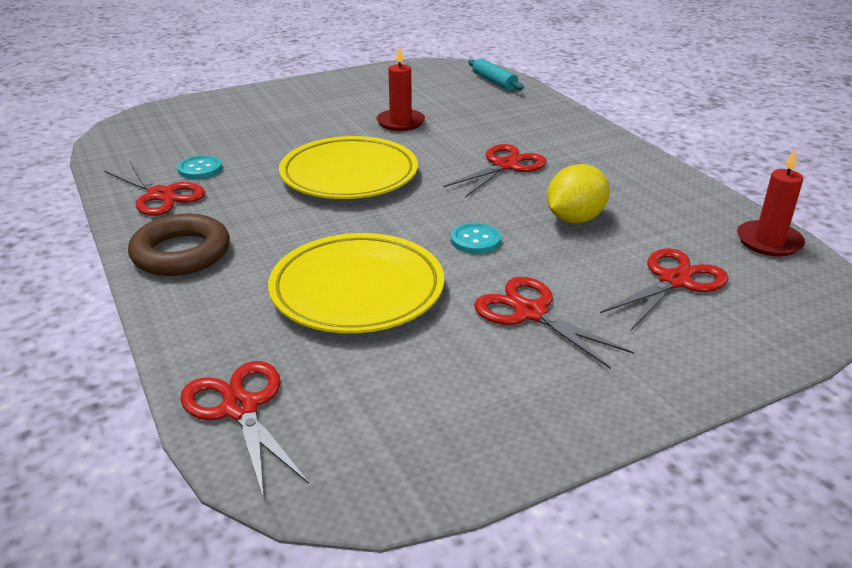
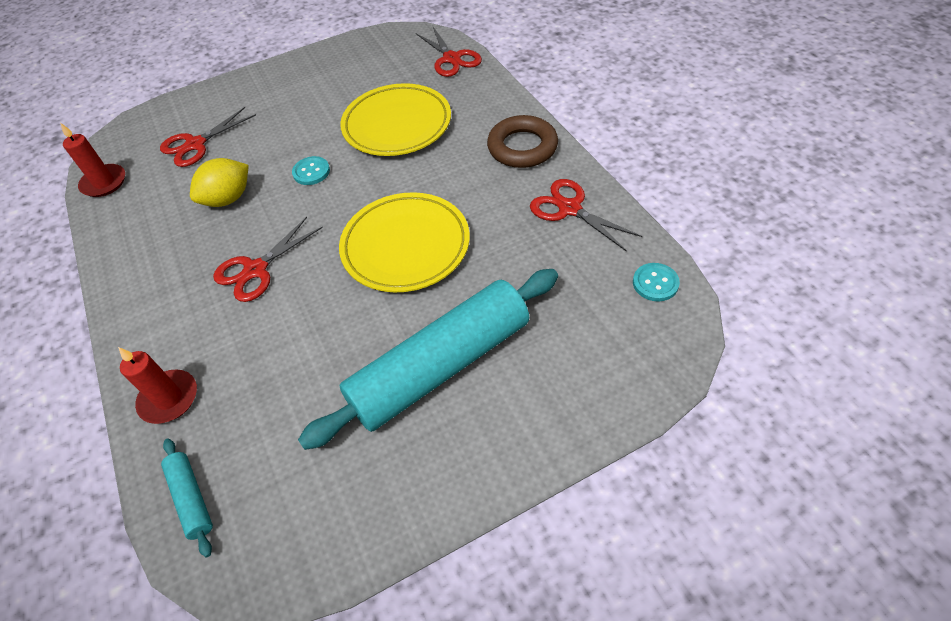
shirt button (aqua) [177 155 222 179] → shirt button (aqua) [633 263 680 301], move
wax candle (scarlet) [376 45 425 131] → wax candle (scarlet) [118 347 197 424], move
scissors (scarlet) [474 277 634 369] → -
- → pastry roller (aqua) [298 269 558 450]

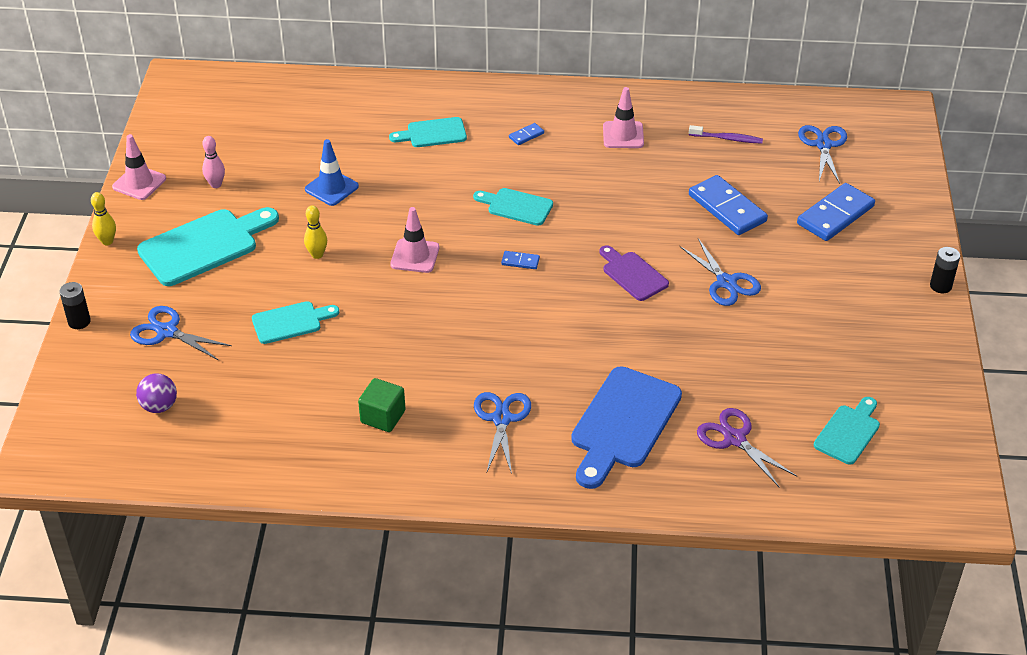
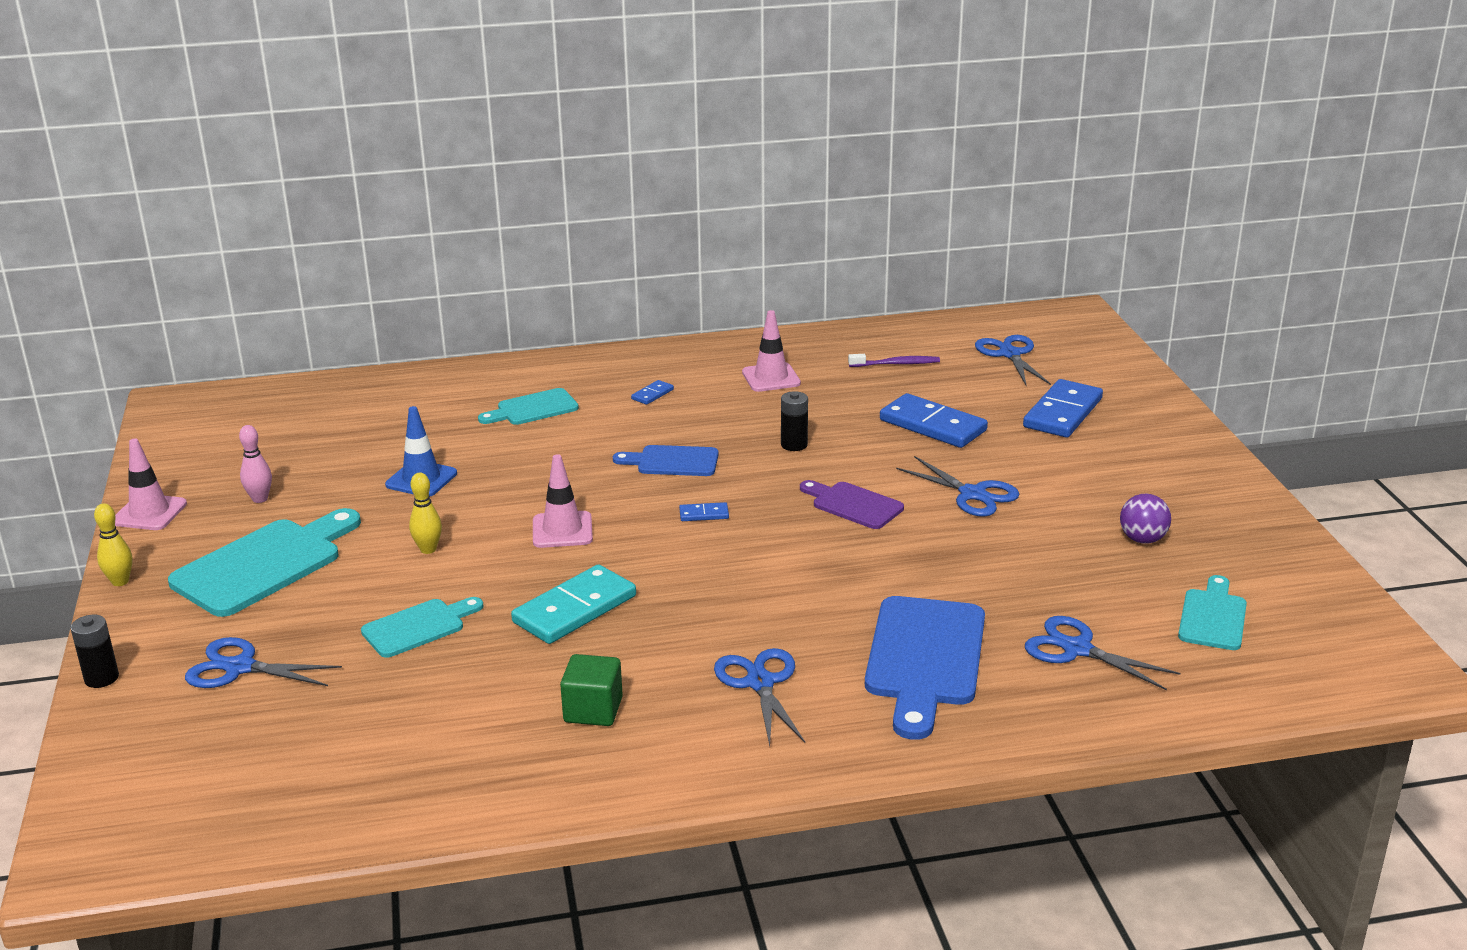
play ball (royal purple) [136 374 177 413] → play ball (royal purple) [1120 494 1171 544], move
bread board (aqua) [473 188 553 226] → bread board (cobalt) [613 445 719 476]
scissors (royal purple) [697 408 797 488] → scissors (cobalt) [1025 616 1180 690]
AA battery (black) [930 247 960 293] → AA battery (black) [781 391 808 451], move
- → domino (aqua) [511 564 636 644]

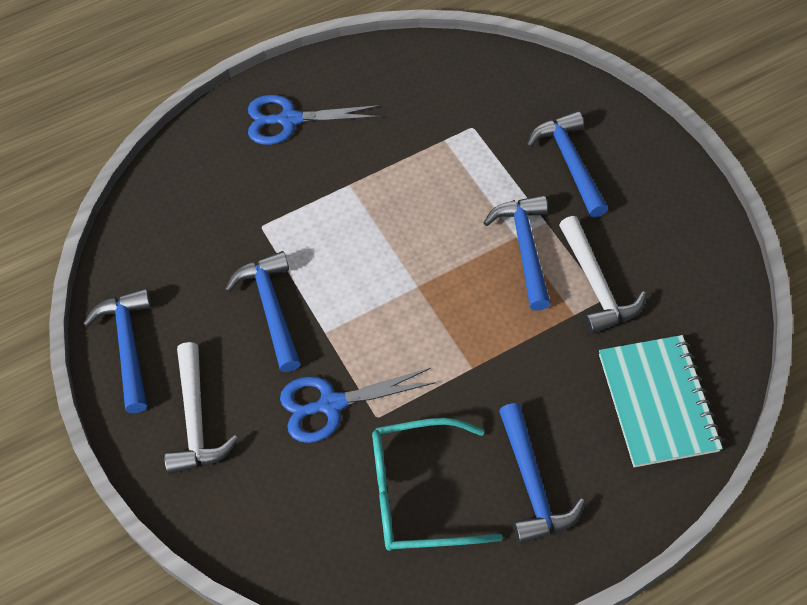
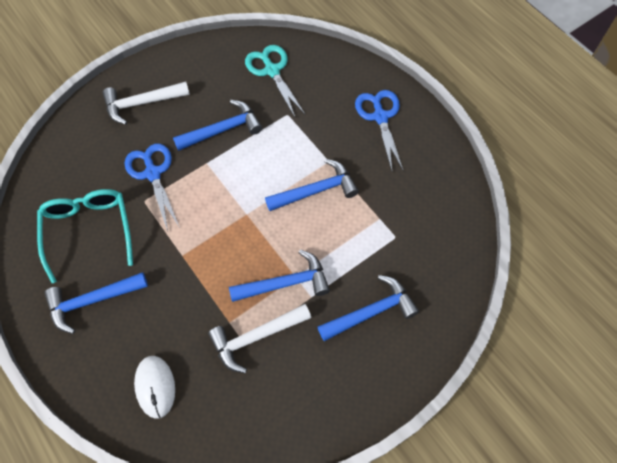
claw hammer (cobalt) [83 288 152 413] → claw hammer (cobalt) [265 159 359 211], move
exercise book (aqua) [599 335 723 467] → computer mouse (white) [134 356 175 419]
- → scissors (aqua) [245 45 305 117]

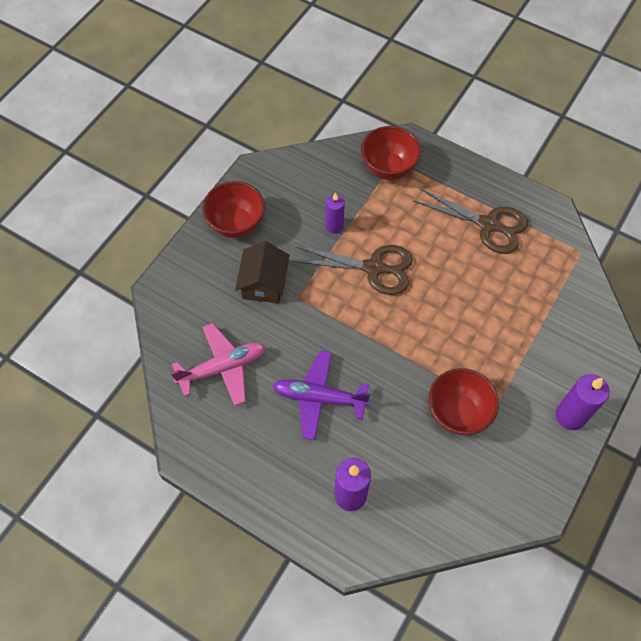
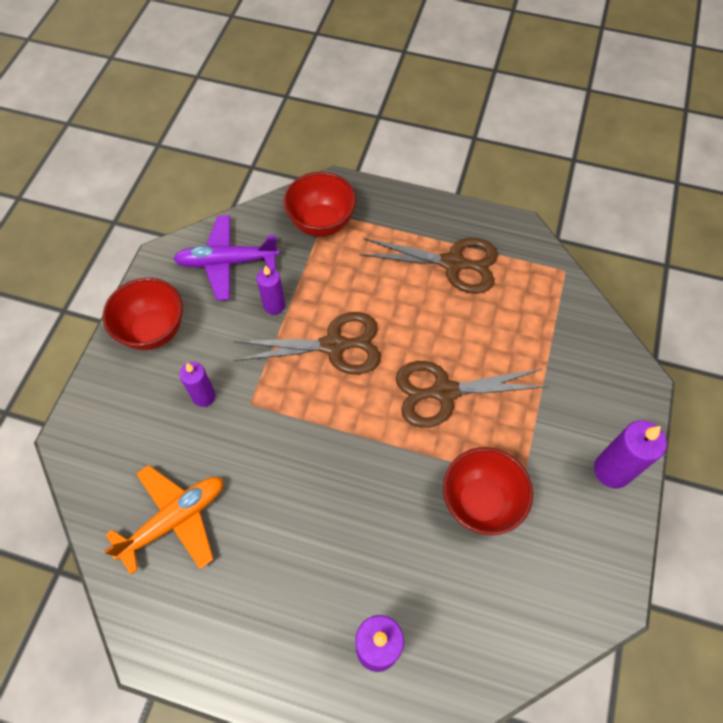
plane (pink) [171 323 266 406] → plane (orange-coloured) [104 465 223 575]
cottage (dark brown) [235 241 290 303] → wax candle (royal purple) [179 362 216 407]
plane (royal purple) [273 351 371 440] → plane (royal purple) [173 215 279 300], move
- → scissors (dark brown) [396 361 548 428]

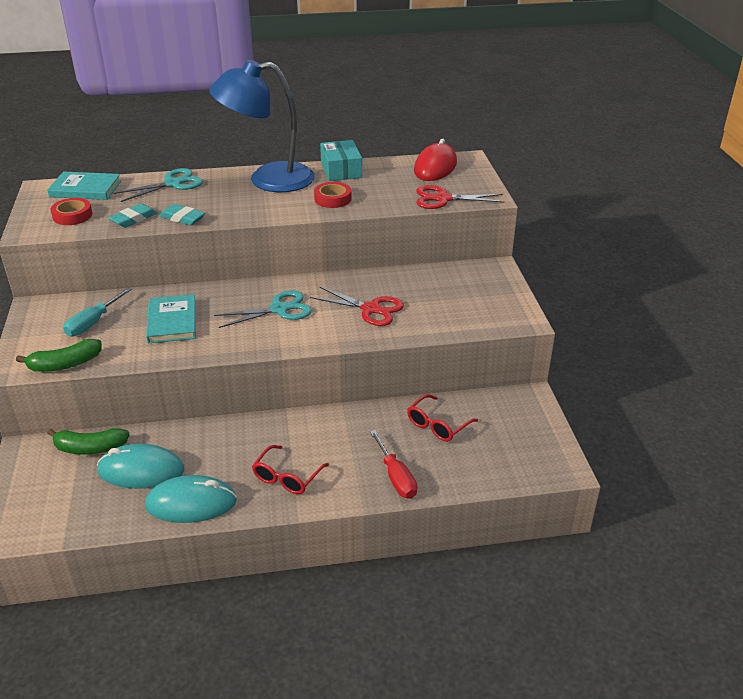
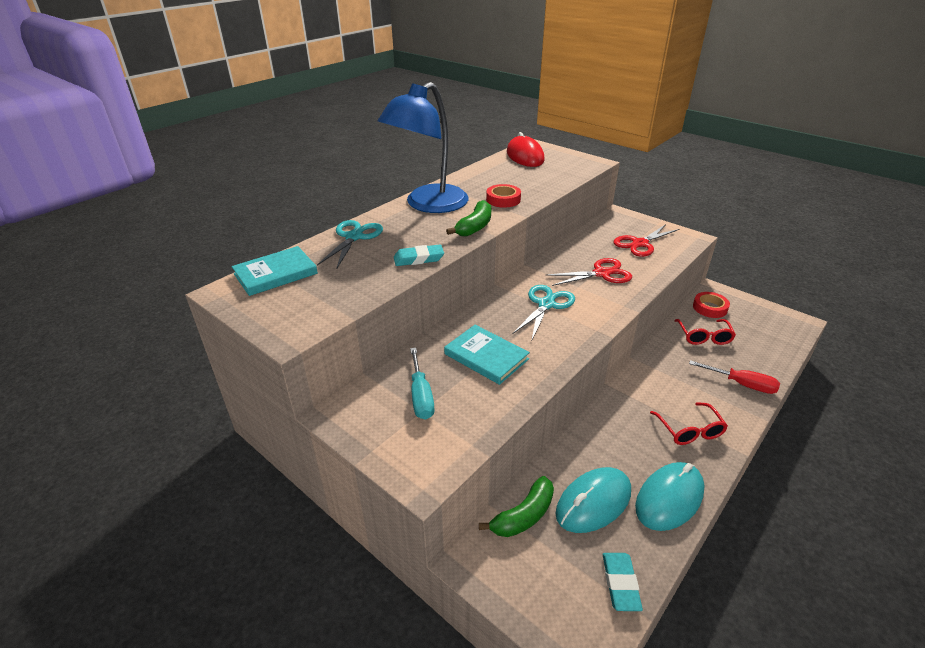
banana fruit (leaf-green) [16 339 102 372] → banana fruit (leaf-green) [446 200 491 237], move
tape (scarlet) [51 198 92 225] → tape (scarlet) [693 292 730 318], move
gum eraser (aqua) [108 203 157 228] → gum eraser (aqua) [603 553 643 611], move
package (aqua) [320 140 362 181] → -
scissors (scarlet) [416 185 504 209] → scissors (scarlet) [614 224 679 257], move

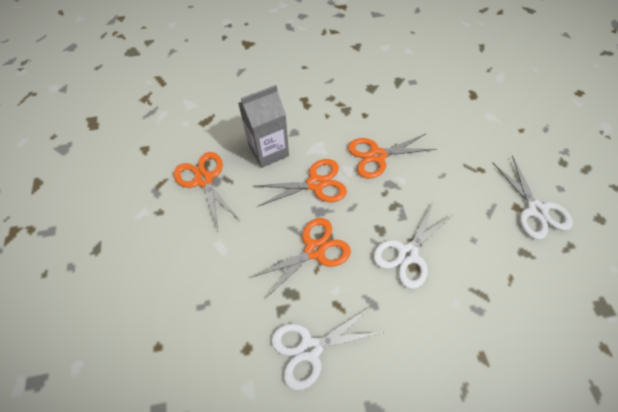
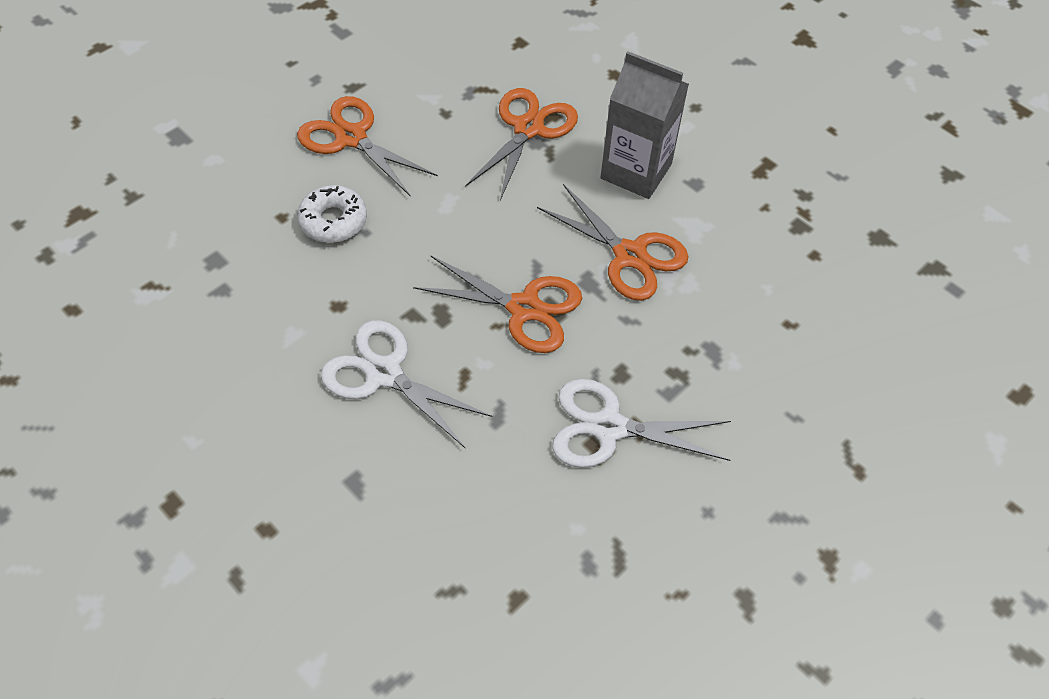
scissors (orange-coloured) [348 133 436 178] → scissors (orange-coloured) [297 96 438 197], move
scissors (white) [493 156 573 240] → -
- → donut (white) [297 185 367 243]

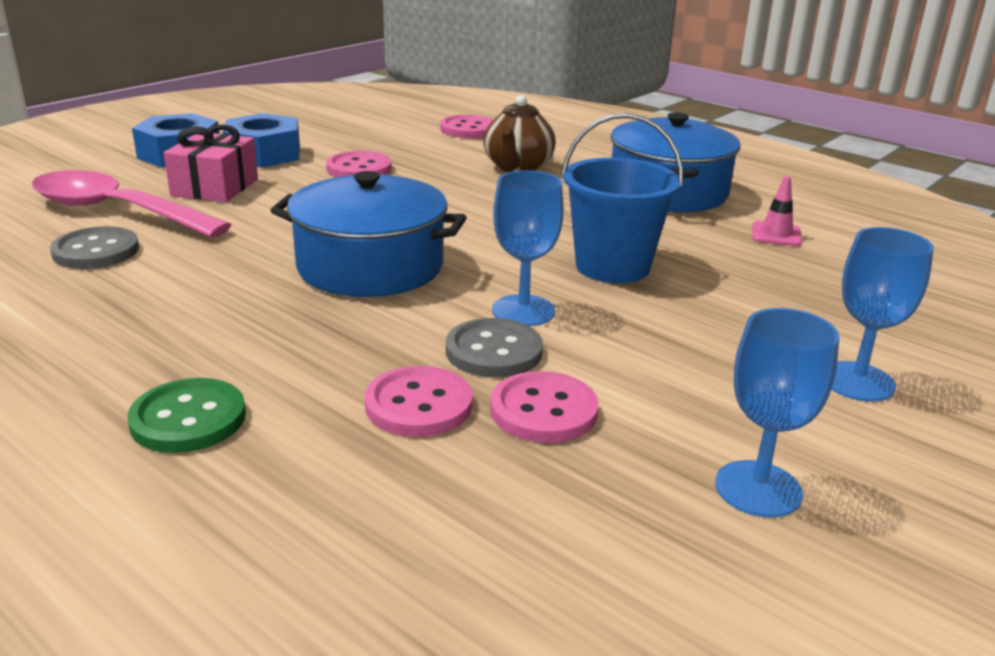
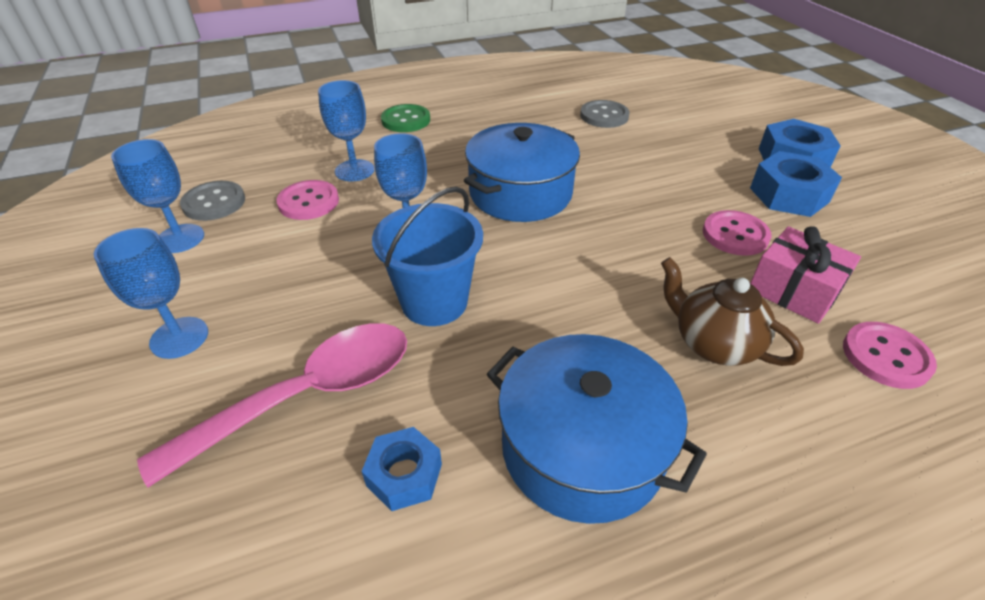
tablespoon (pink) [31 170 231 238] → tablespoon (pink) [137 323 407 488], move
wrapped gift (pink) [164 124 258 202] → wrapped gift (pink) [750 226 861 324], move
shirt button (pink) [365 366 473 437] → wine glass (cobalt) [318 80 374 181]
shirt button (grey) [446 318 543 377] → shirt button (grey) [180 181 245 221], move
traffic cone (pink) [752 176 802 246] → hex nut (cobalt) [362 427 442 511]

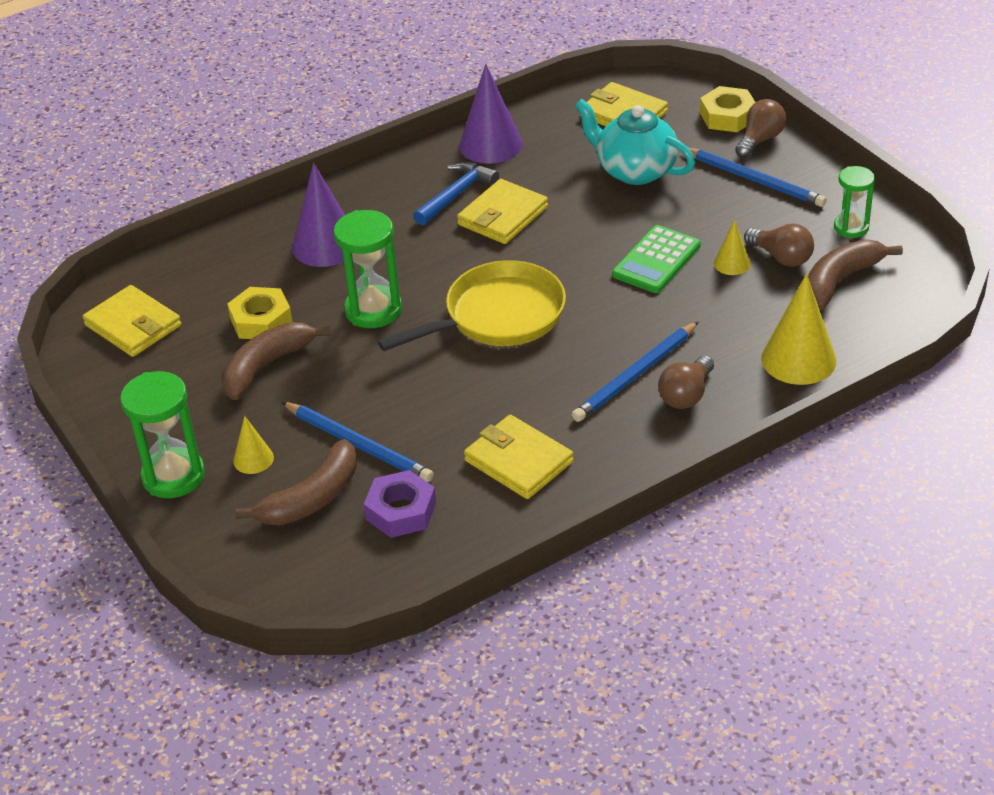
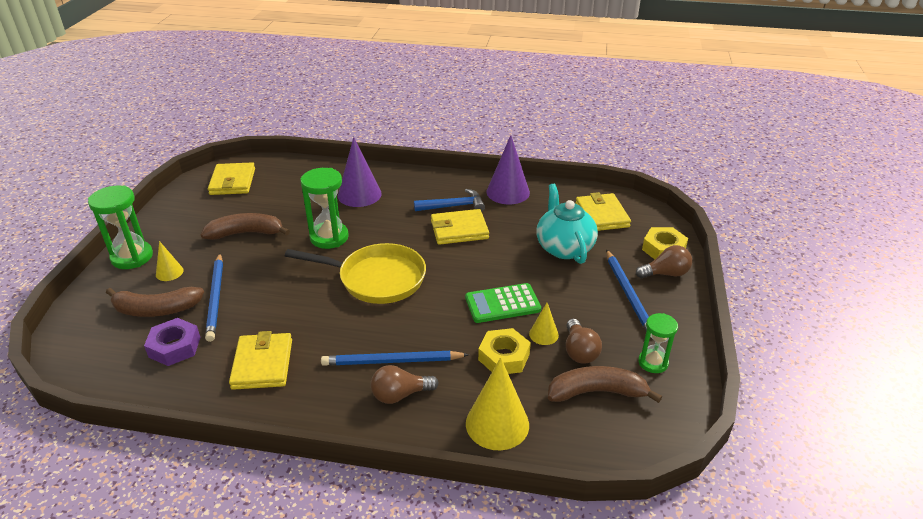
hex nut (bright yellow) [227 287 292 339] → hex nut (bright yellow) [478 328 531 374], move

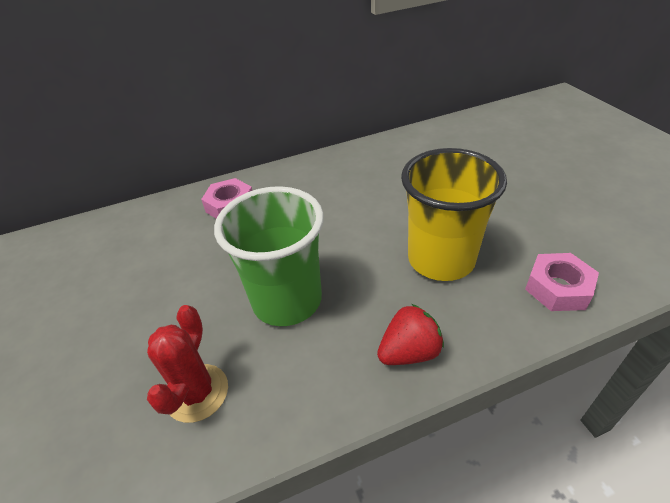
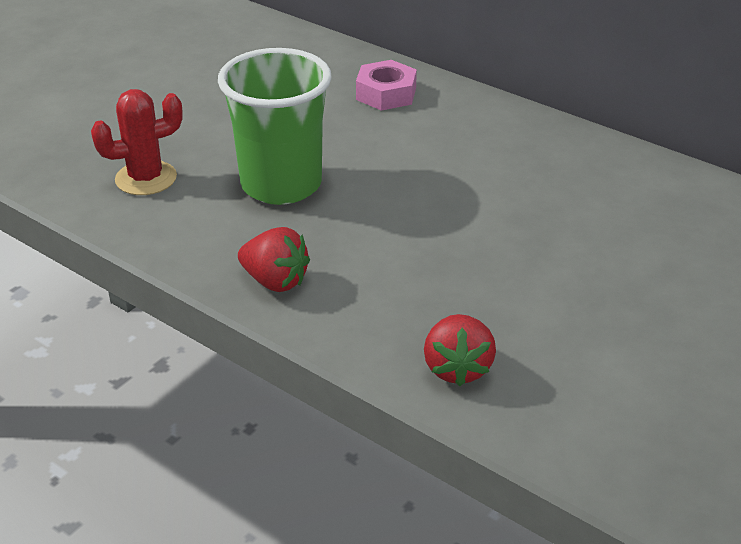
tumbler (bright yellow) [401 148 507 281] → -
hex nut (pink) [525 253 599 311] → berry (scarlet) [424 314 496 386]

